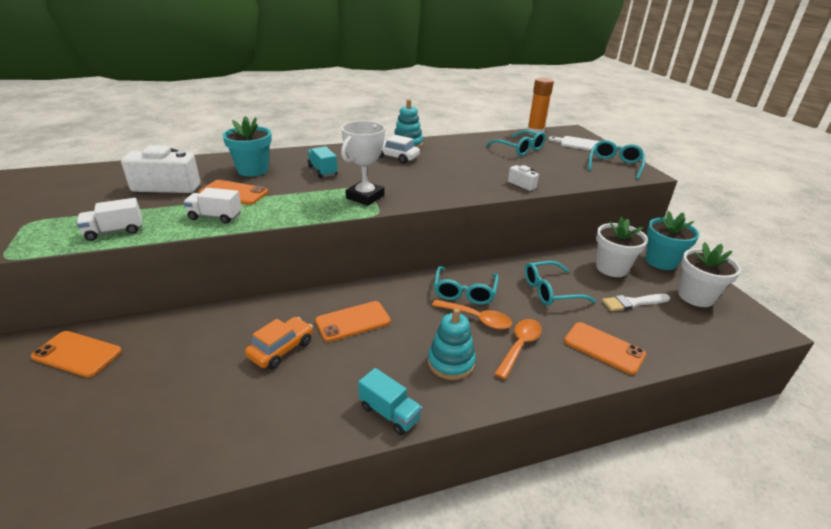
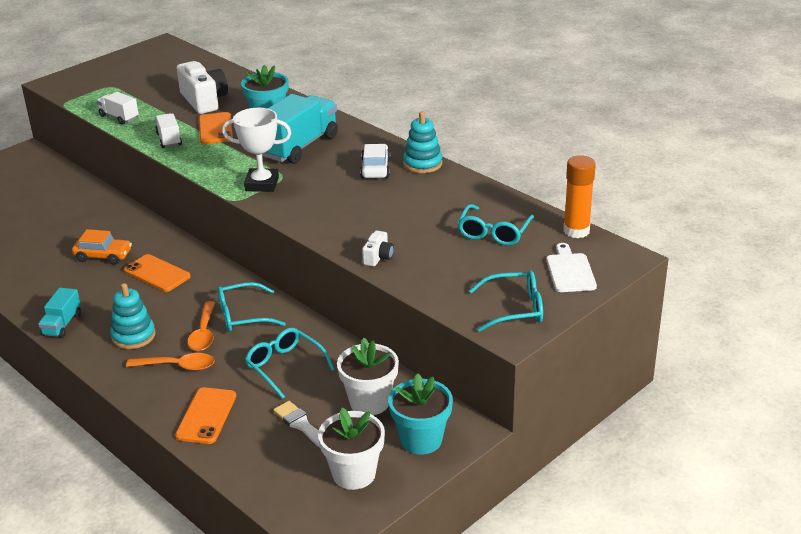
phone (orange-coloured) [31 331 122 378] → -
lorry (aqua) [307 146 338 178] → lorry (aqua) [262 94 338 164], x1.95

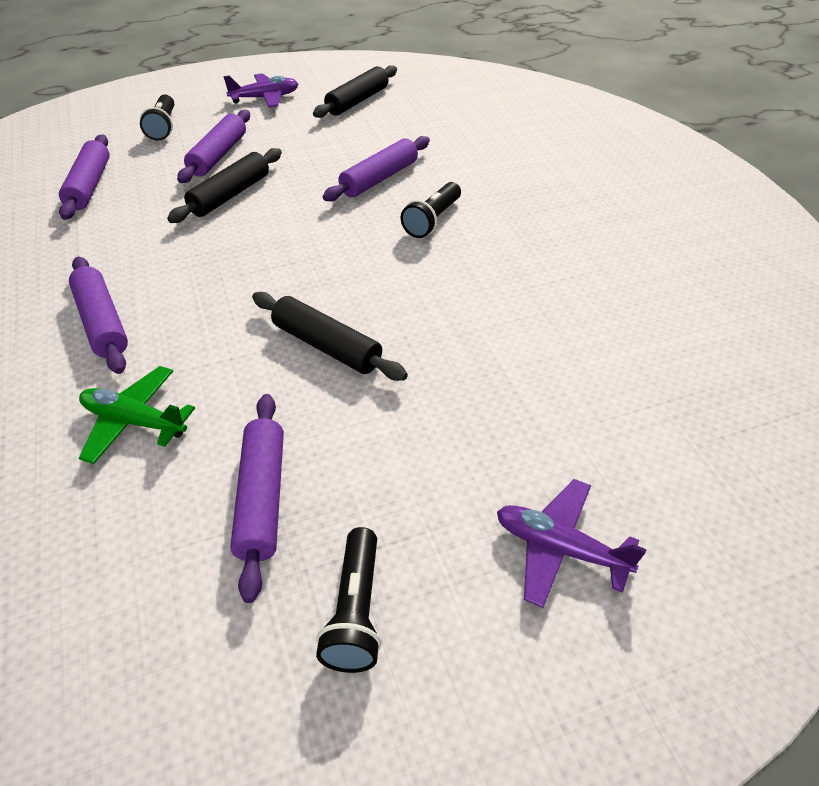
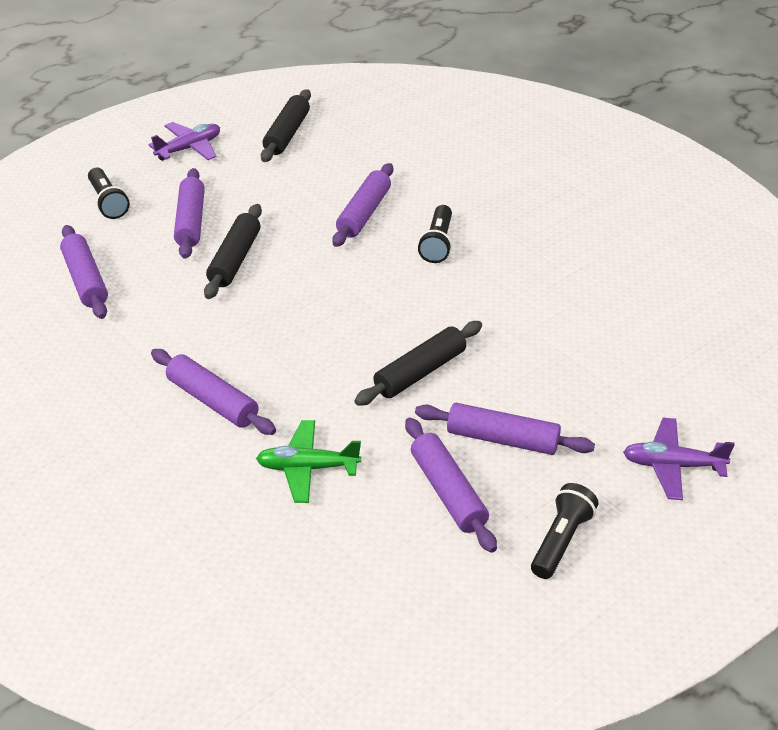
pastry roller (black) [252 292 408 381] → pastry roller (black) [354 321 482 406], 60 degrees counterclockwise
torch (black) [316 527 381 673] → torch (black) [531 483 598 579], 135 degrees counterclockwise
- → pastry roller (royal purple) [415 403 595 455]

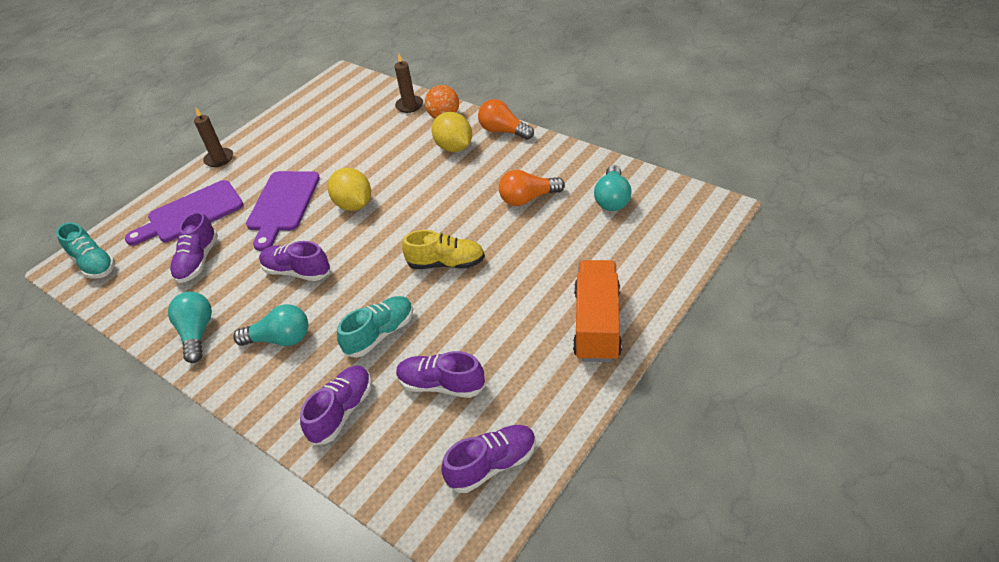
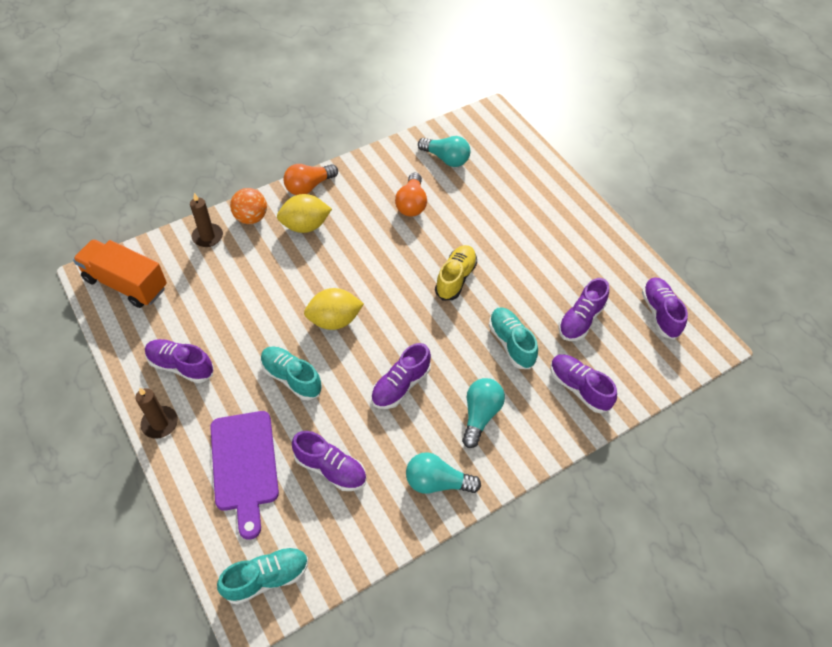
bread board (royal purple) [246 171 320 251] → shoe (aqua) [260 346 322 400]
lorry (orange-coloured) [573 260 622 362] → lorry (orange-coloured) [73 239 167 308], move
- → shoe (royal purple) [145 339 214 383]

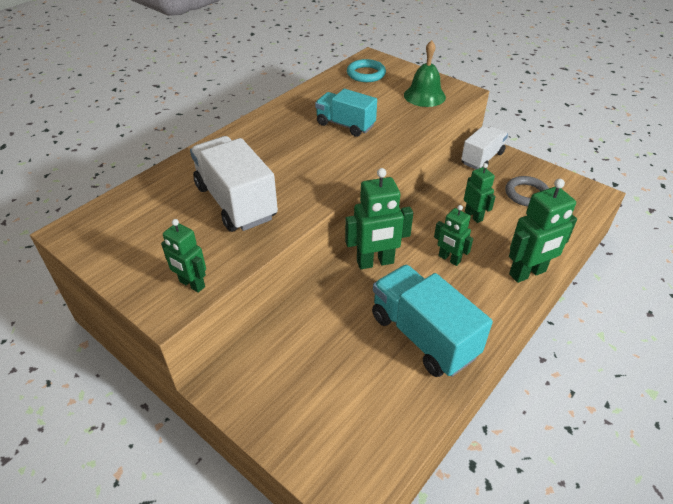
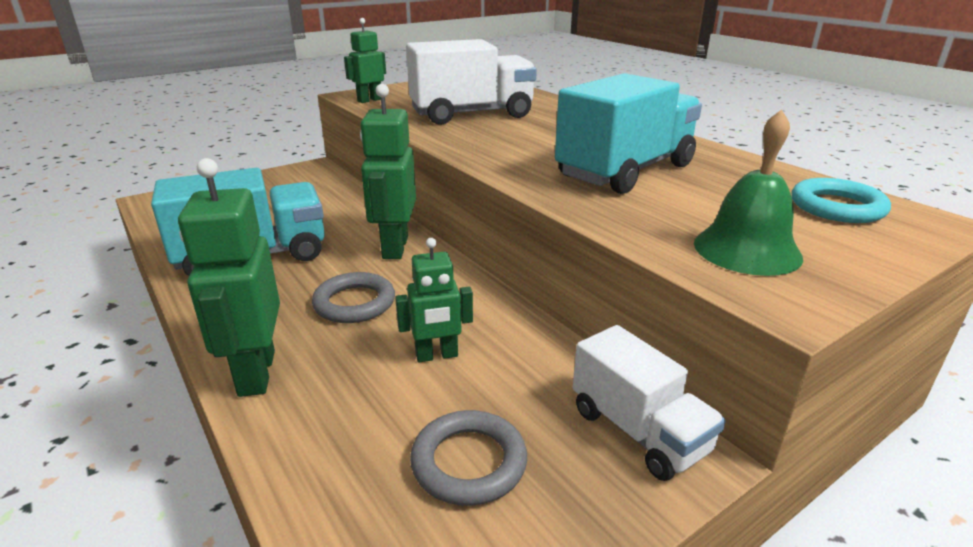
lorry (aqua) [315 89 377 137] → lorry (aqua) [555 73 702 194], x1.55
robot figure (leaf-green) [434 205 473 266] → torus (grey) [312 272 395 323]

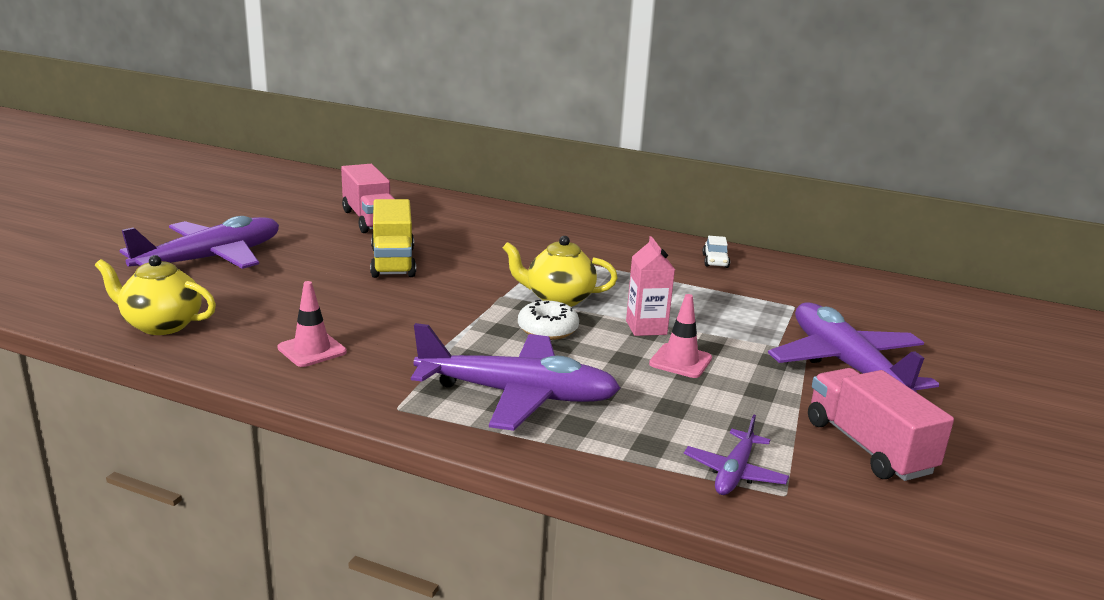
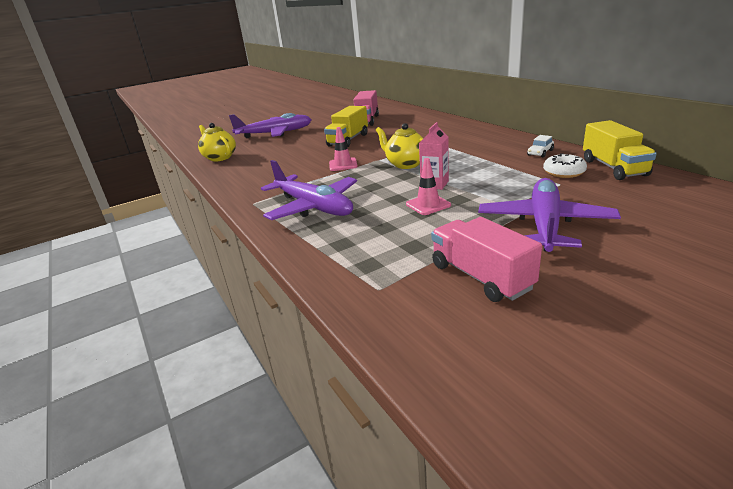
traffic cone (pink) [277 281 347 367] → traffic cone (pink) [329 127 358 171], move
donut (white) [518 300 579 340] → donut (white) [543 153 587 178], move
plane (royal purple) [684 415 789 495] → -
lorry (pink) [808 368 954 481] → lorry (pink) [431 217 542 302], 45 degrees counterclockwise
- → lorry (bright yellow) [583 120 657 180]

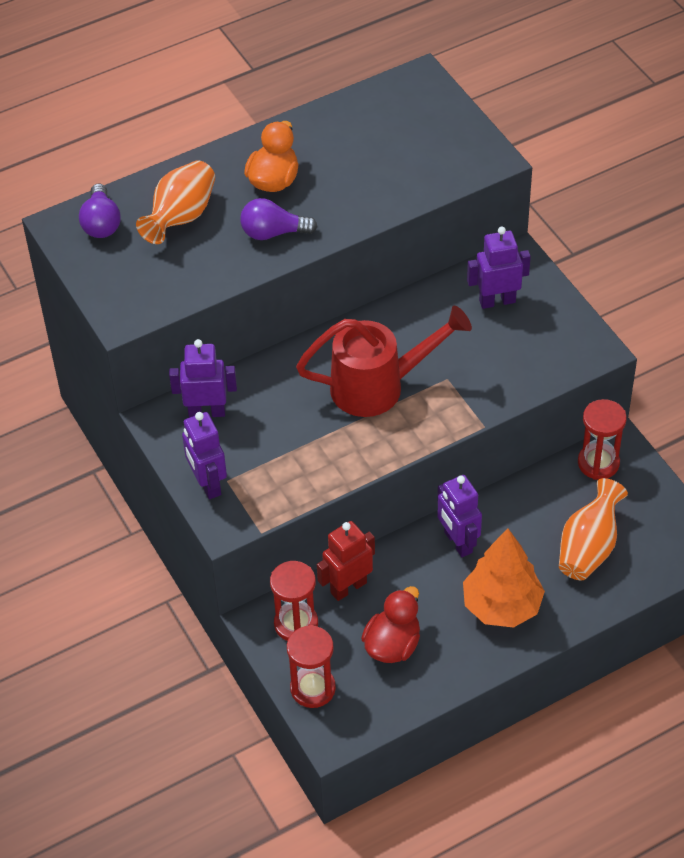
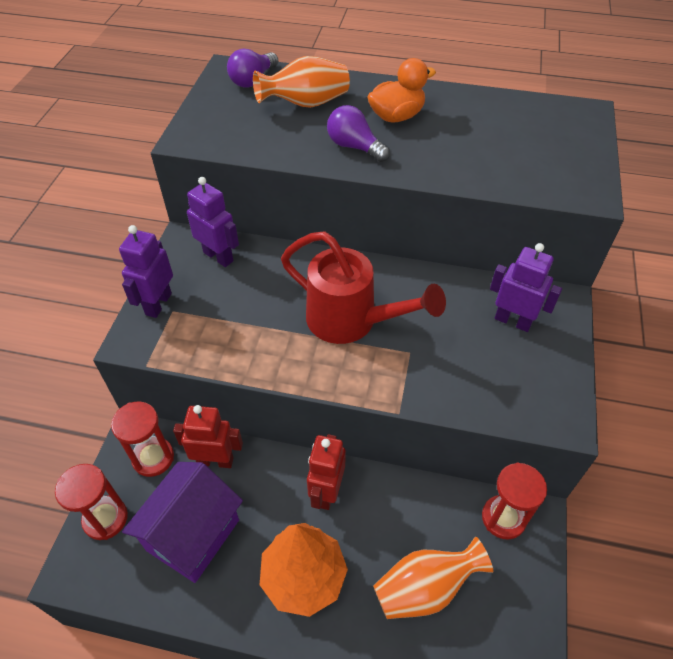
duck (scarlet) [361 586 420 663] → cottage (royal purple) [122 462 243 583]
robot figure (royal purple) [437 475 482 557] → robot figure (scarlet) [307 434 346 510]

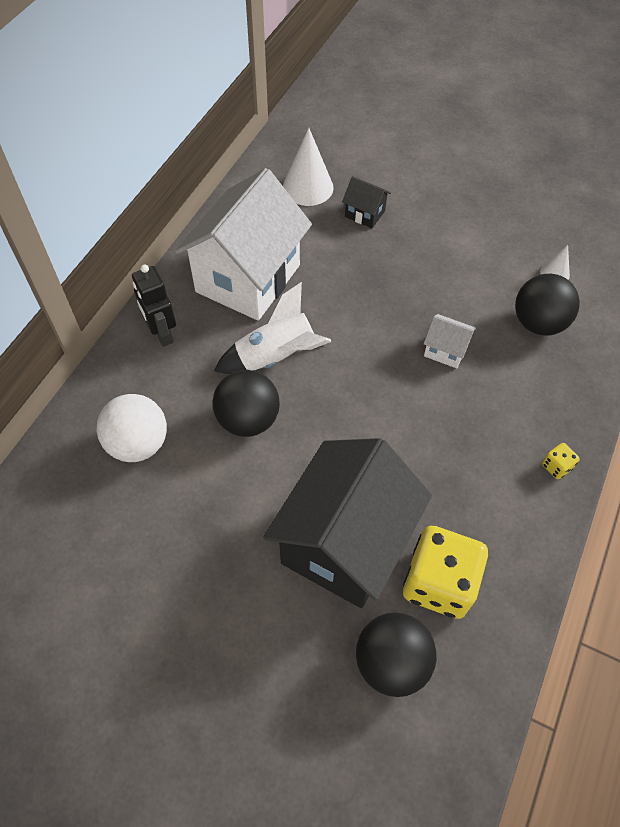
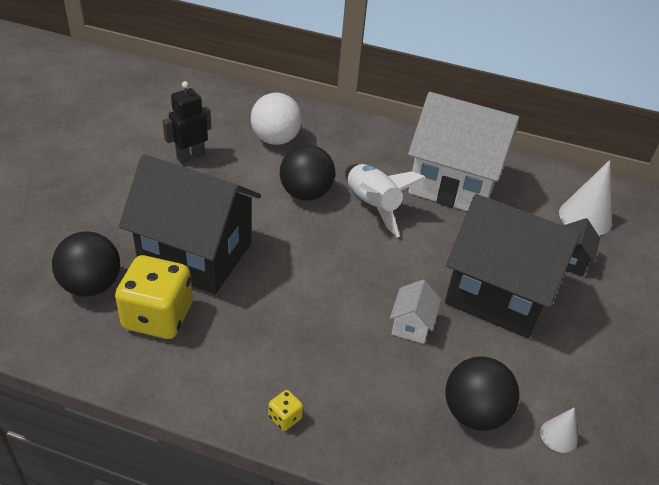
robot figure (black) [132 264 176 347] → robot figure (black) [163 81 211 164], move
- → cottage (black) [445 194 581 338]

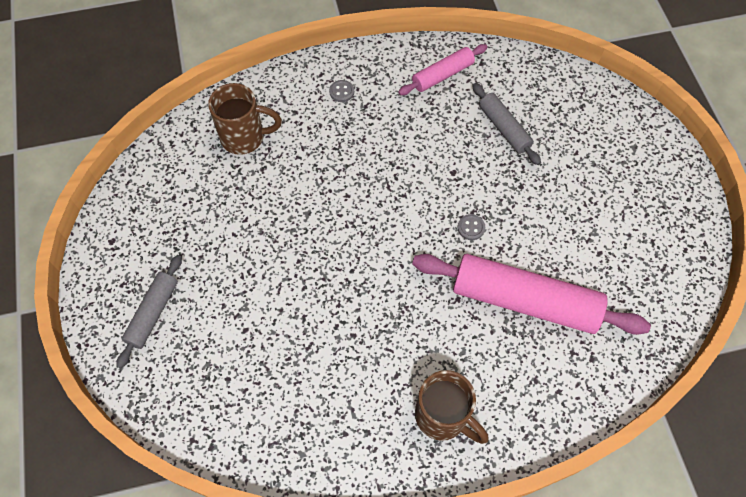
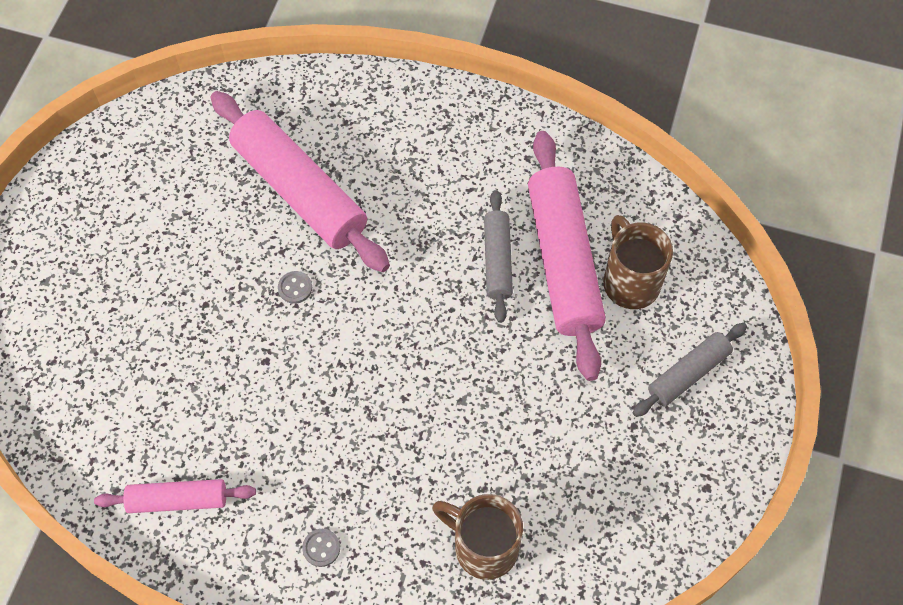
tea mug (dark brown) [415 370 489 444] → tea mug (dark brown) [603 215 673 309], move
pastry roller (grey) [472 83 541 165] → pastry roller (grey) [484 190 513 323], move
- → pastry roller (pink) [528 131 606 381]

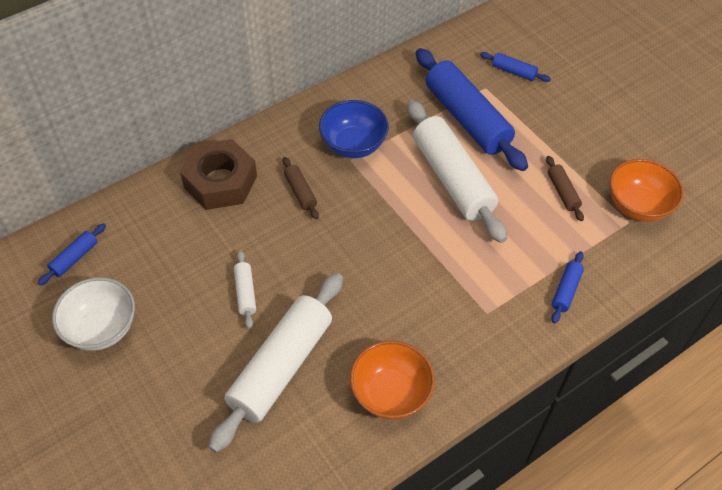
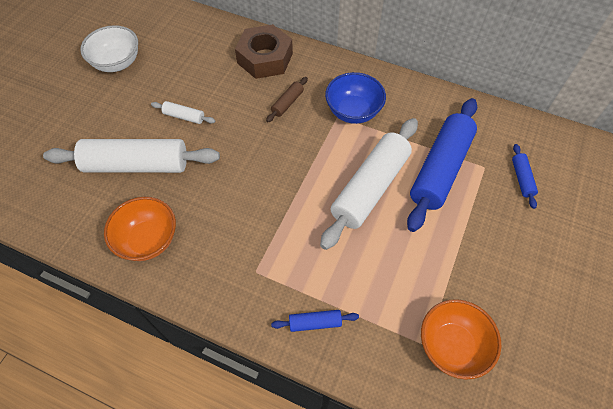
pastry roller (cobalt) [38 223 106 286] → -
pastry roller (white) [234 250 256 329] → pastry roller (white) [151 101 215 124], 60 degrees clockwise
pastry roller (dark brown) [546 156 584 221] → -

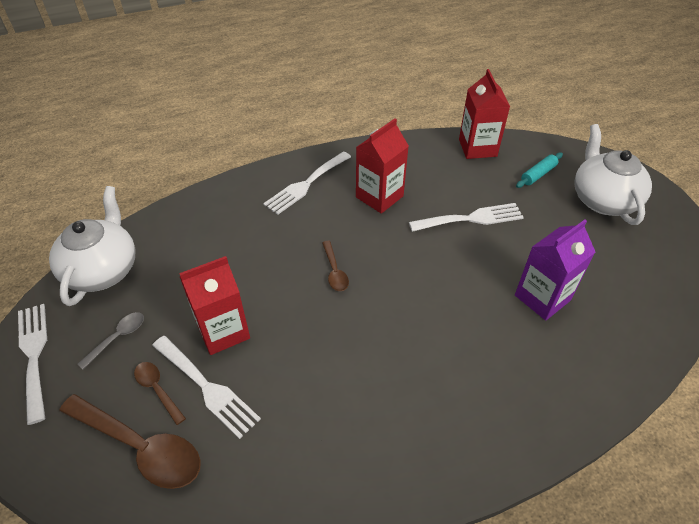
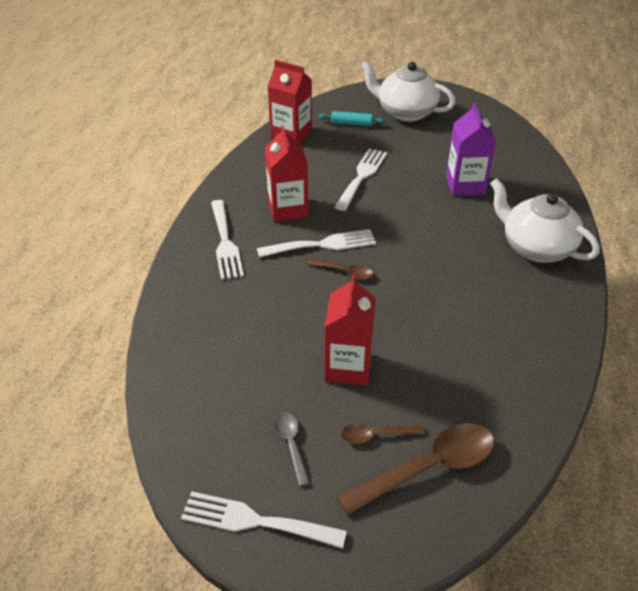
teapot (white) [49 186 136 306] → teapot (white) [490 178 600 263], move
table fork (white) [152 336 261 439] → table fork (white) [257 229 376 258], move
pastry roller (aqua) [516 152 563 188] → pastry roller (aqua) [319 111 386 126], 75 degrees counterclockwise

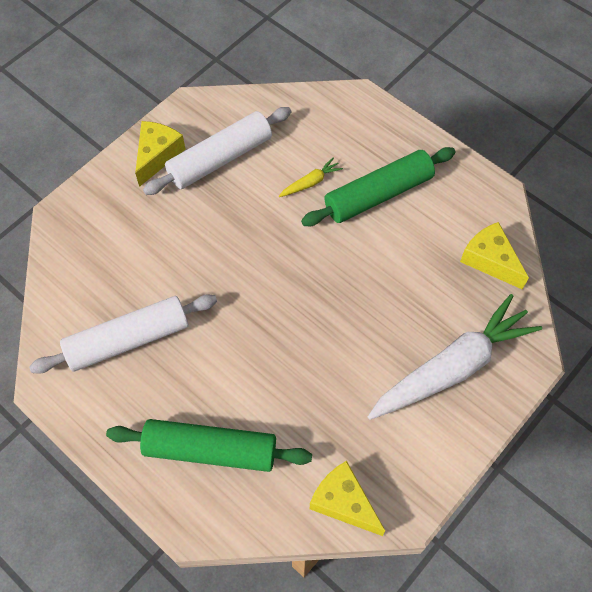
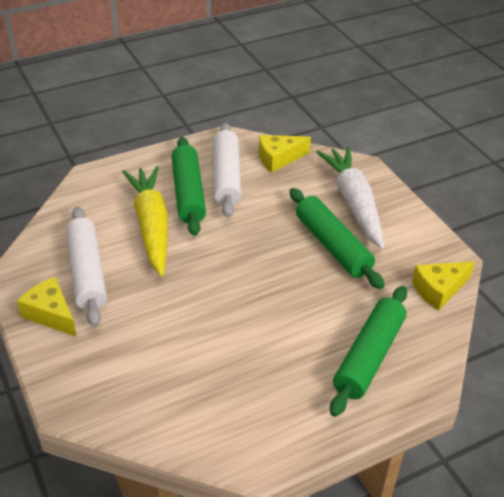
pastry roller (white) [29 294 217 374] → pastry roller (white) [213 123 241 218], move
carrot (bright yellow) [279 157 343 197] → carrot (bright yellow) [122 166 168 276], x2.48
- → pastry roller (leaf-green) [290 188 385 289]

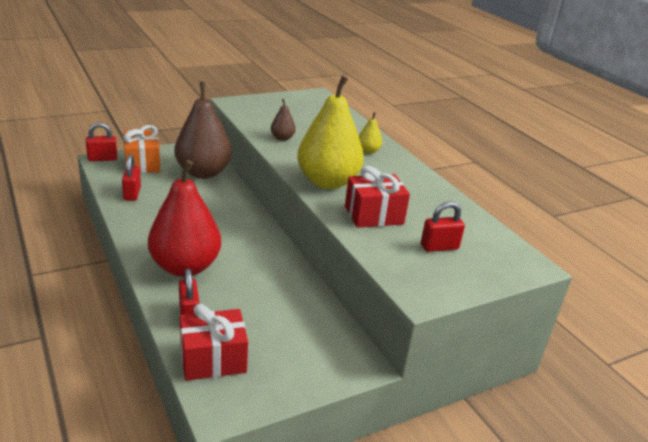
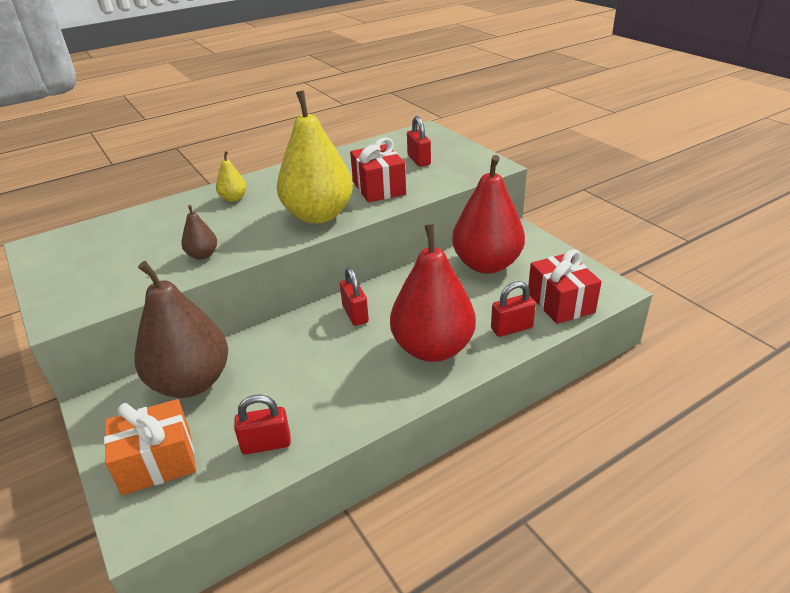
lock (scarlet) [86 123 117 161] → lock (scarlet) [340 267 369 326], move
- → pear fruit (scarlet) [452 155 525 274]

